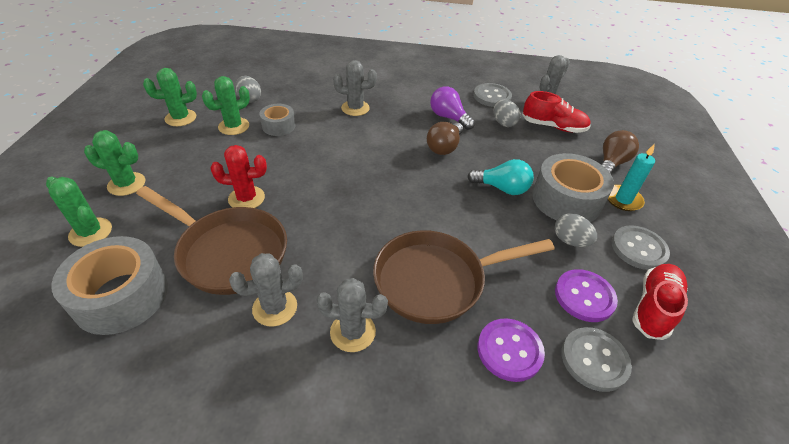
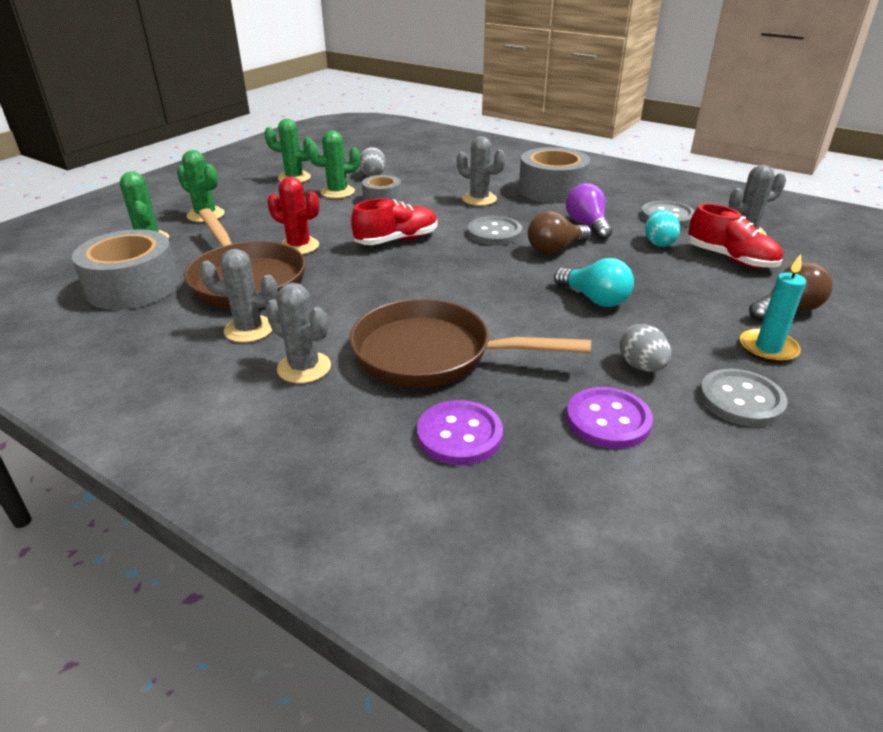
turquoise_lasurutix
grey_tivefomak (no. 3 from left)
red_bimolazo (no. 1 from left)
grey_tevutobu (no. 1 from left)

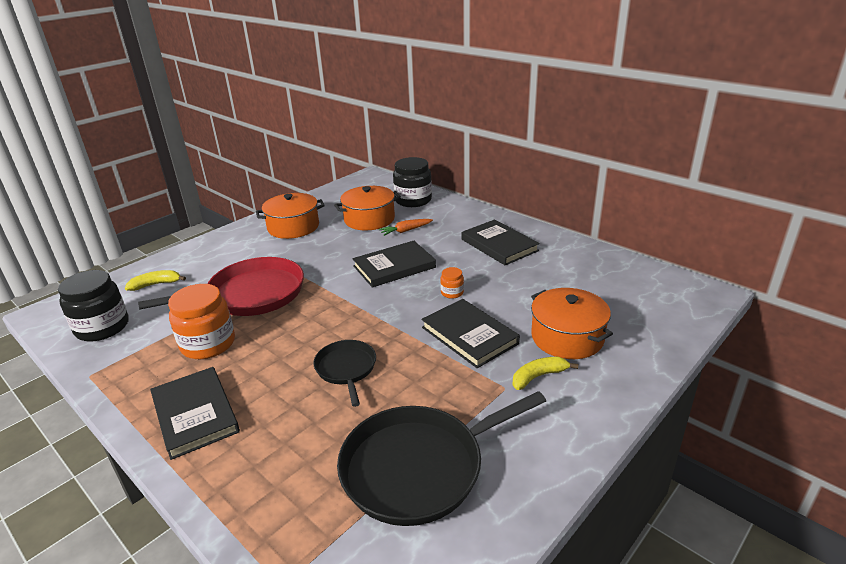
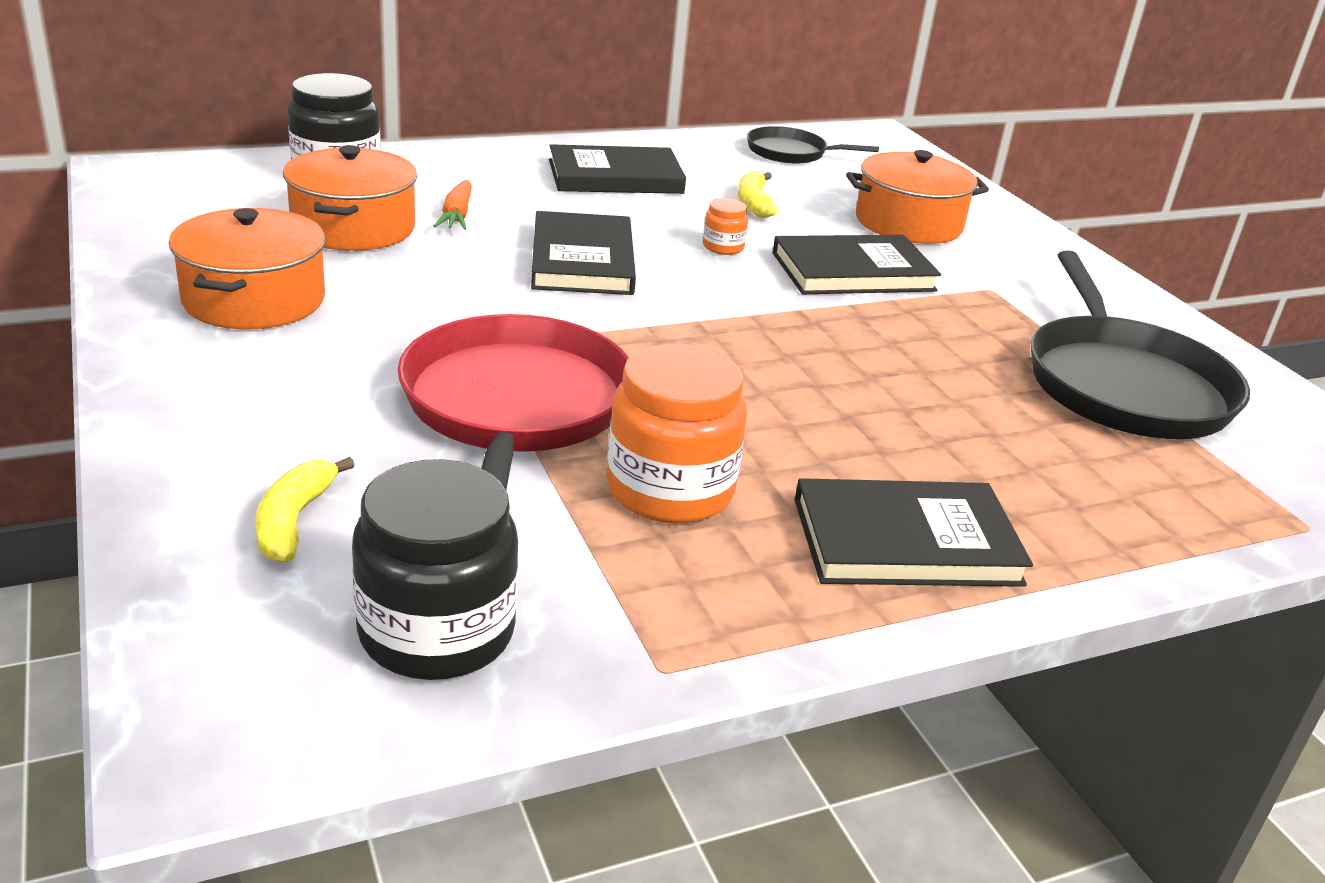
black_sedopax (no. 1 from left)
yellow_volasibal (no. 2 from left)

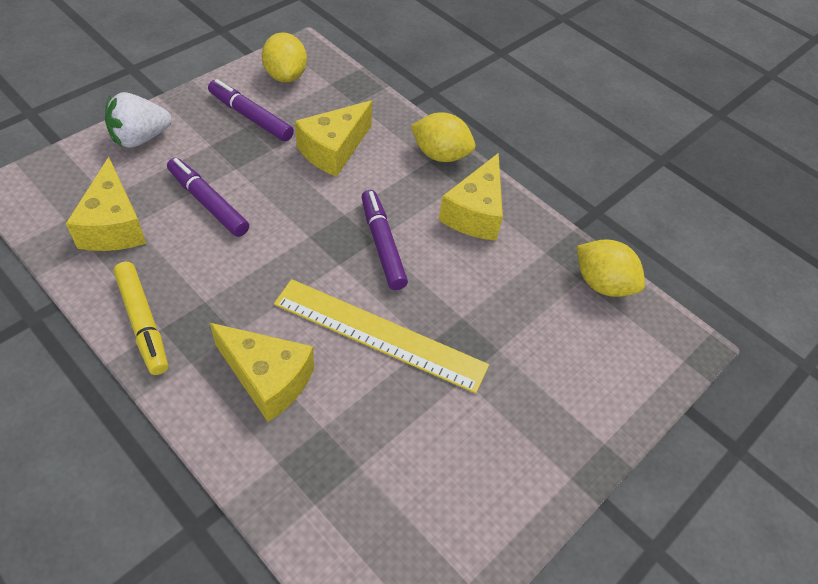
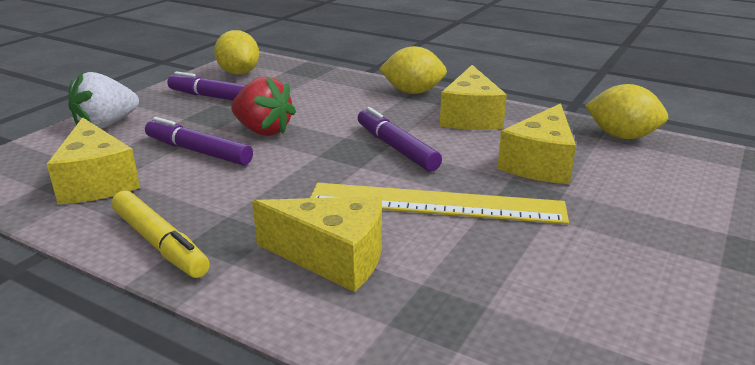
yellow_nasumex (no. 4 from left)
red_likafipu

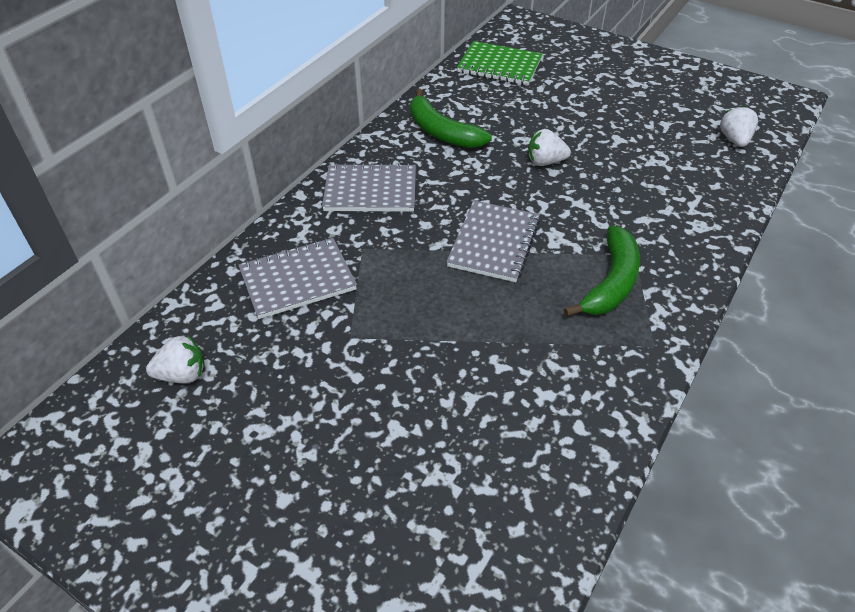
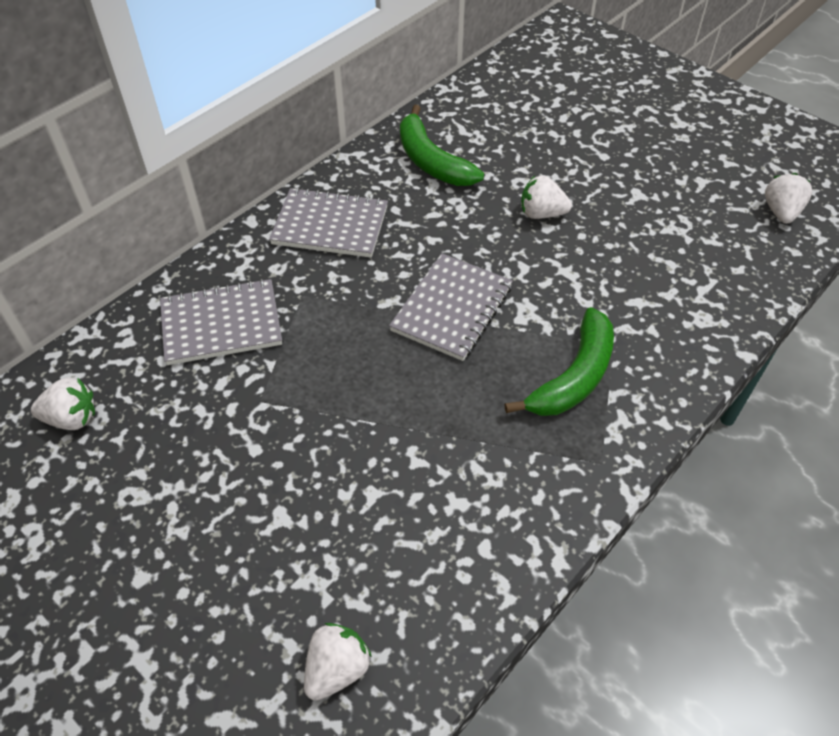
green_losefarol
white_likafipu (no. 2 from left)

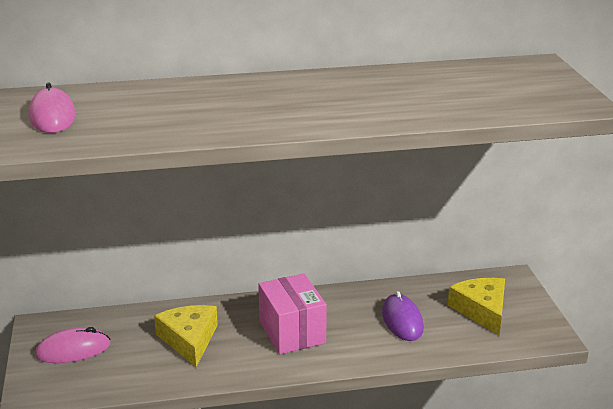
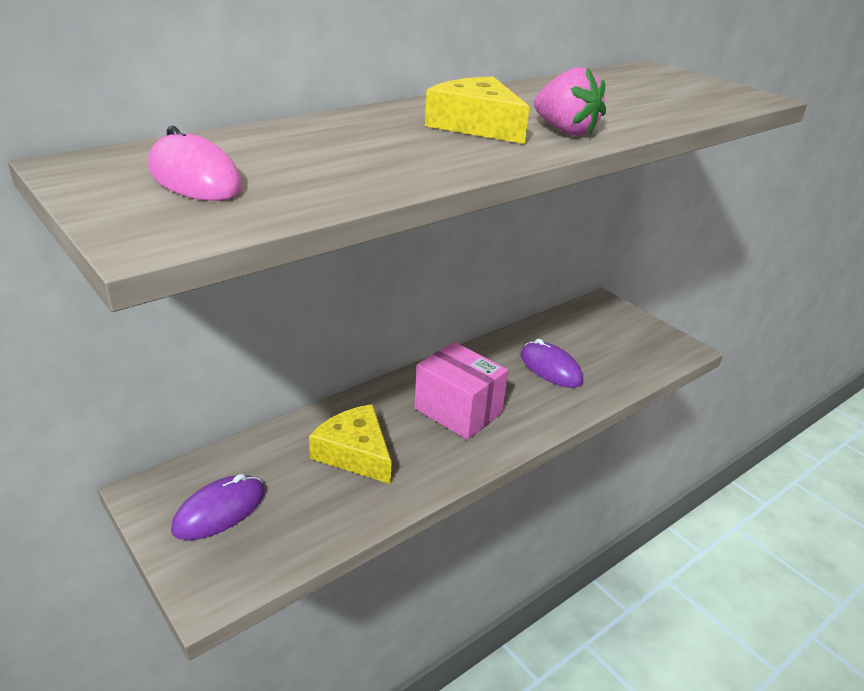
yellow_nasumex (no. 2 from left)
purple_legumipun (no. 1 from left)
pink_likafipu

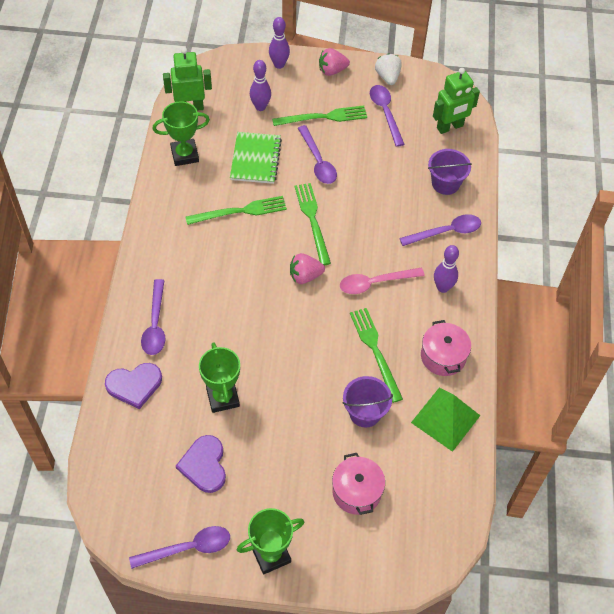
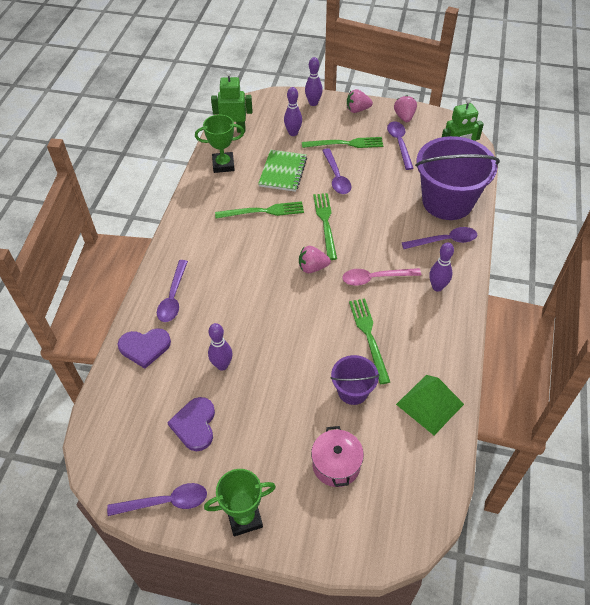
pink_likafipu (no. 3 from left)
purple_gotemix (no. 2 from left)
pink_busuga (no. 2 from left in the first image)
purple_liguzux (no. 1 from left)

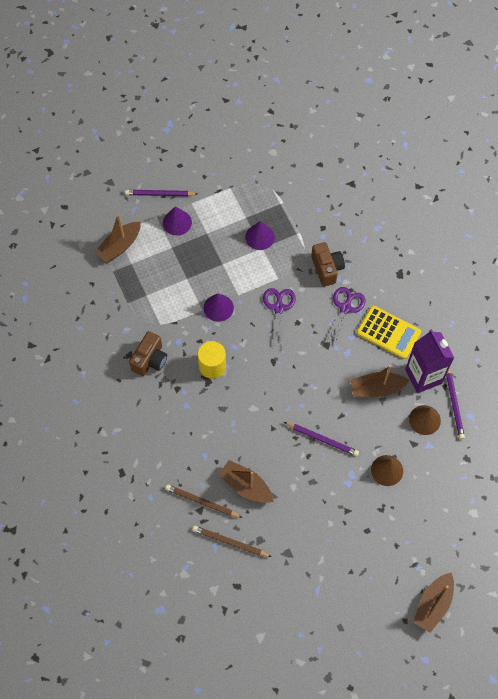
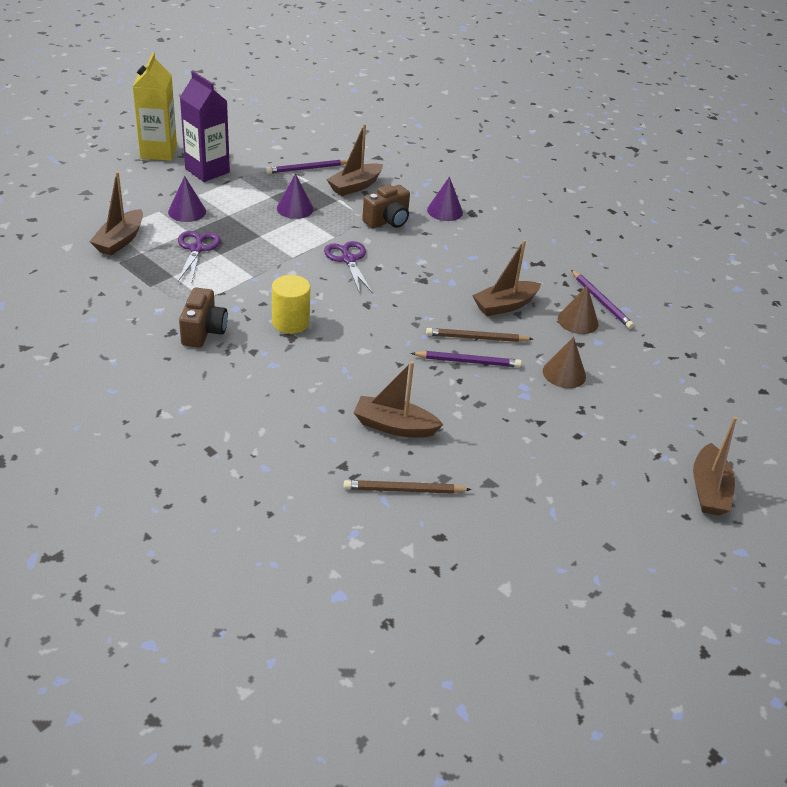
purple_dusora (no. 1 from left)
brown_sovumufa (no. 2 from left)
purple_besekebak (no. 1 from left)
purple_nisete (no. 3 from left)
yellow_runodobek
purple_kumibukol
brown_dusora (no. 2 from left)
yellow_kumibukol
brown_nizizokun (no. 2 from left)

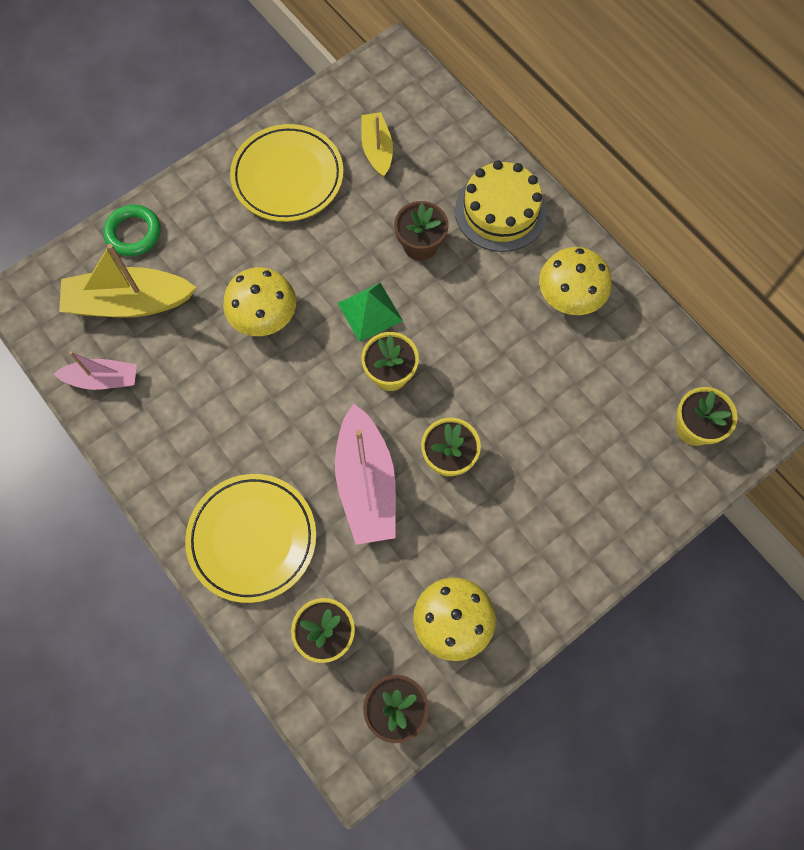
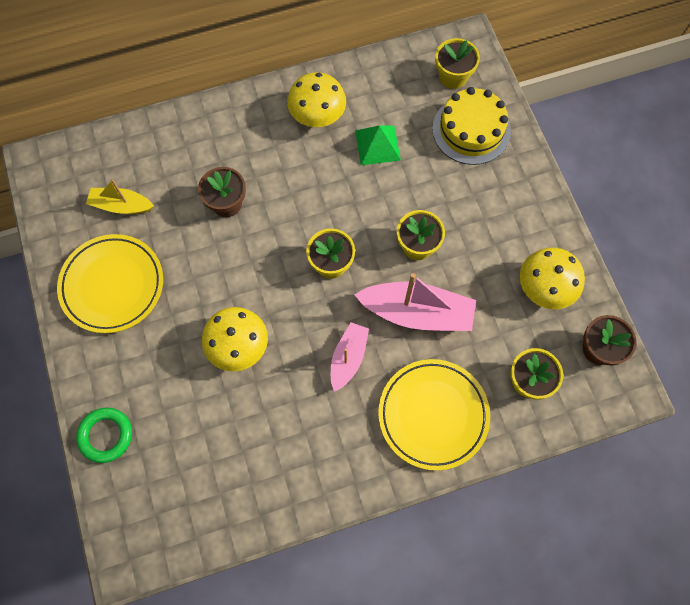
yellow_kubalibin
yellow_nizizokun (no. 1 from left in the first image)
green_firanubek
pink_nizizokun (no. 1 from left)

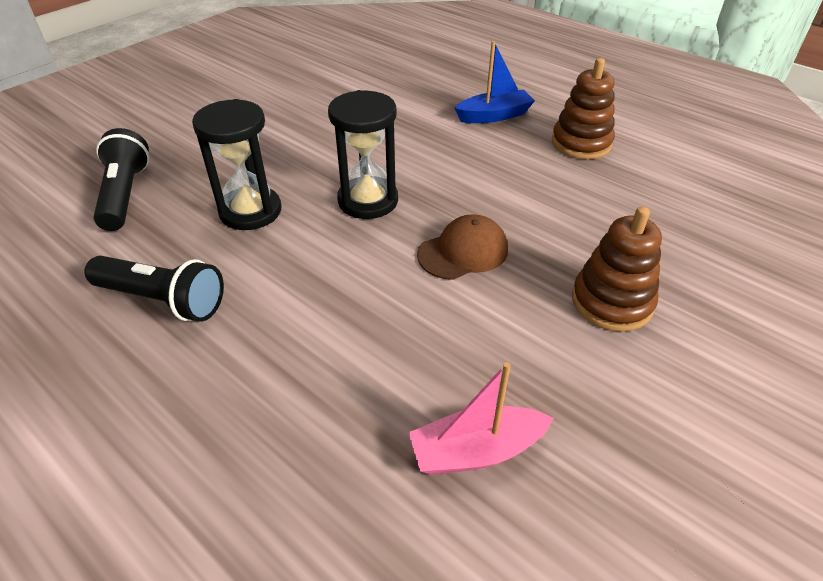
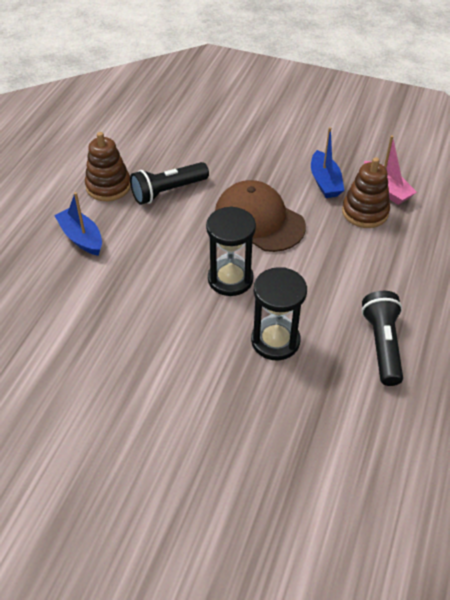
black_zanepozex (no. 1 from left)
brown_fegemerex (no. 2 from left)
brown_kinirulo
blue_nizizokun (no. 2 from left)

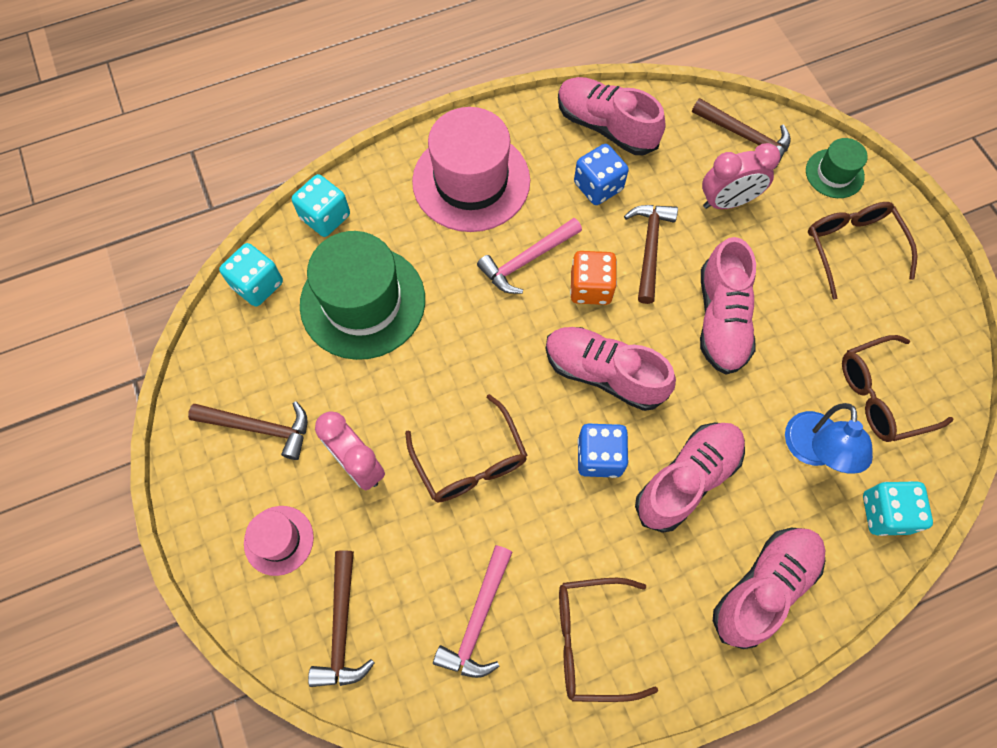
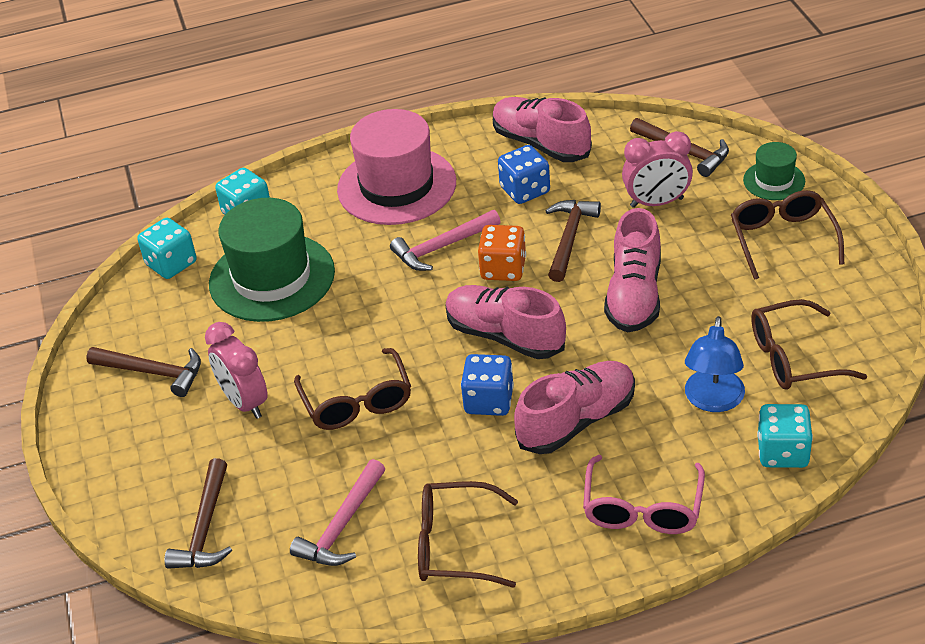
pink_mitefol (no. 1 from left in the first image)
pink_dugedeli

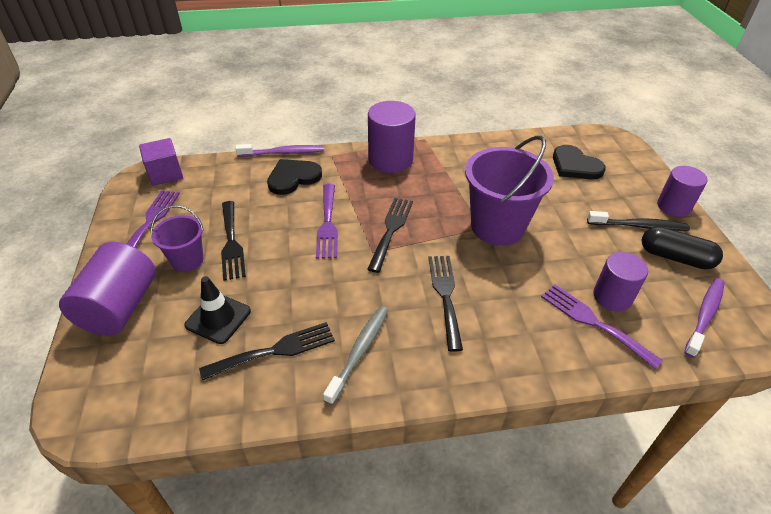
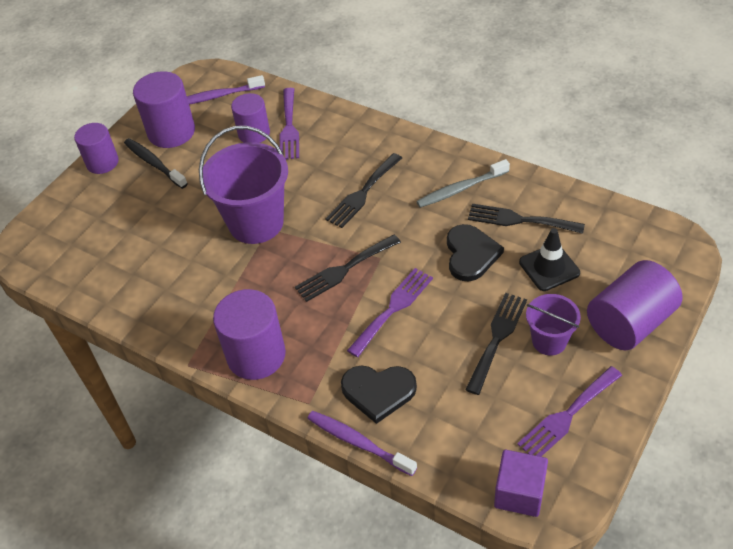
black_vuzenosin (no. 2 from left)
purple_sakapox (no. 2 from left)

